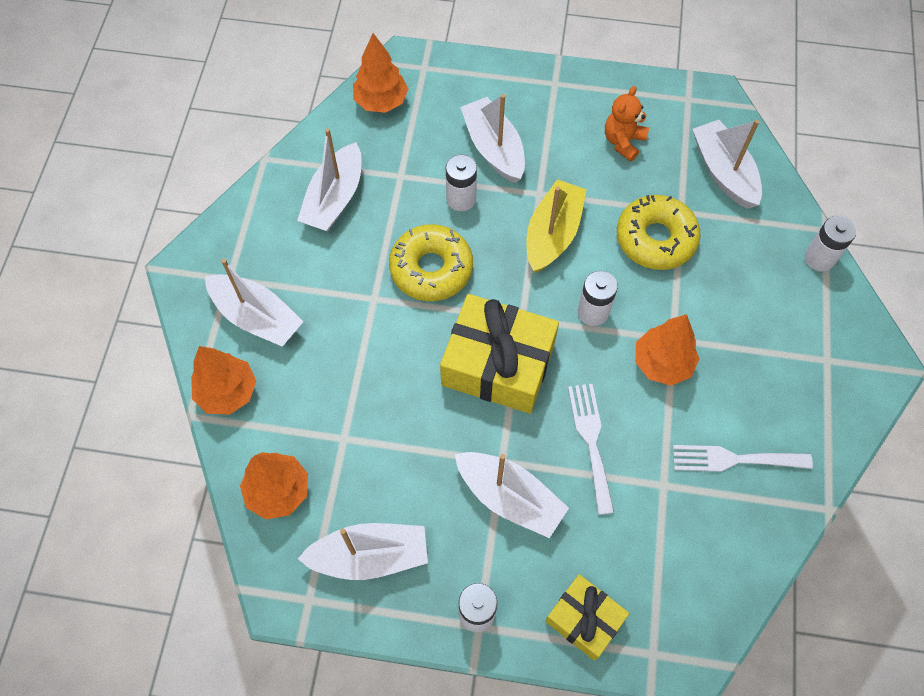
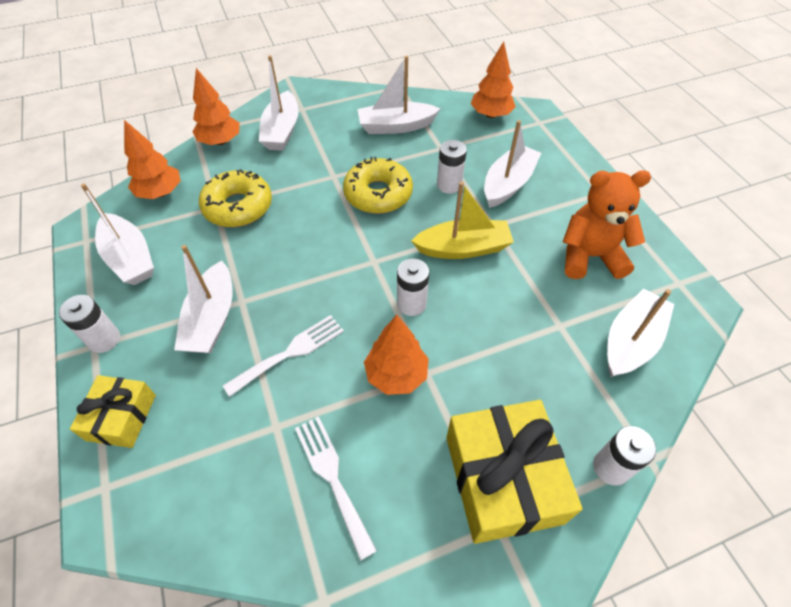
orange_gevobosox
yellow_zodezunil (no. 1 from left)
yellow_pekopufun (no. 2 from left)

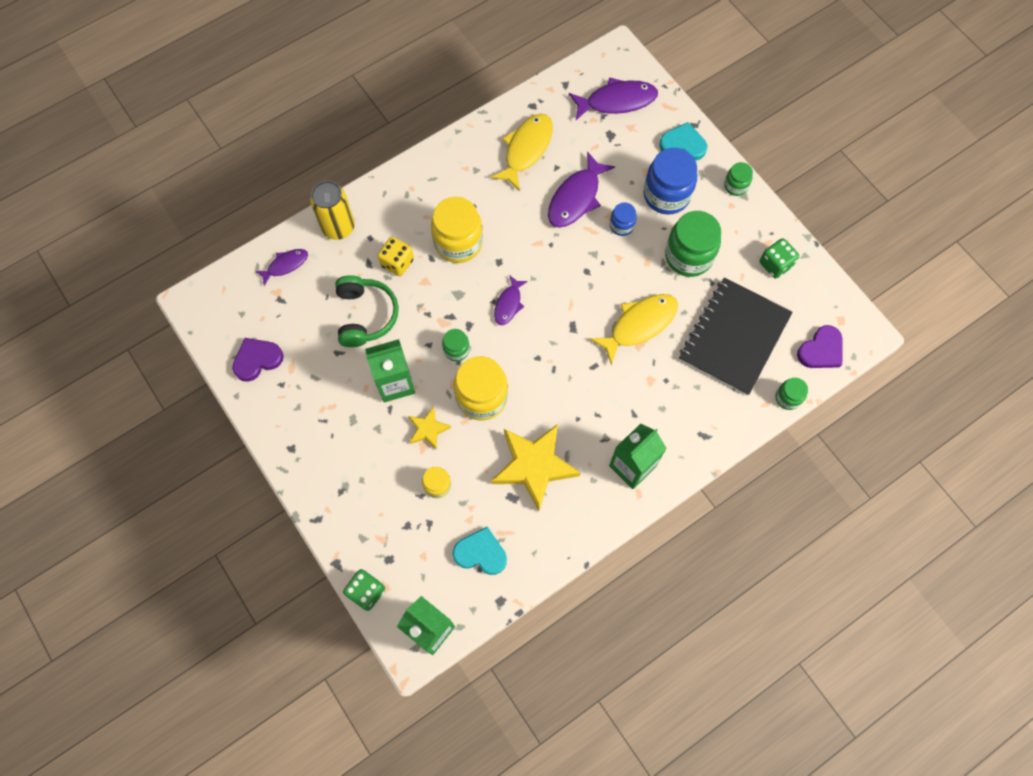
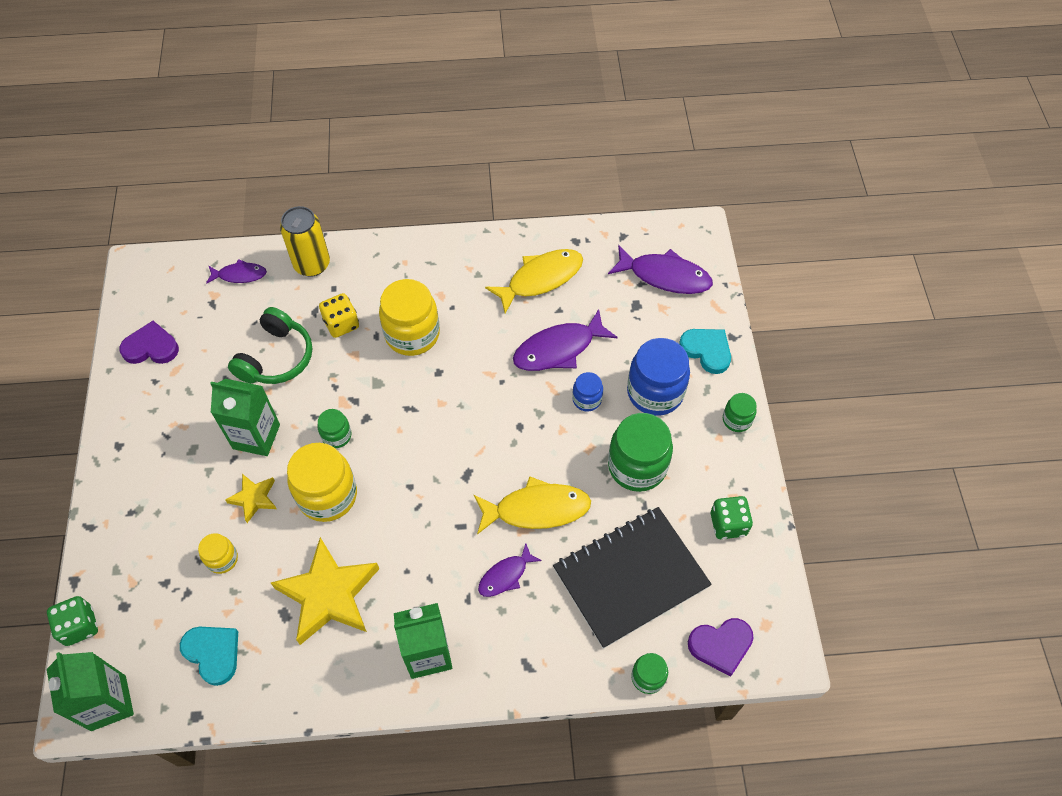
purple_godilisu (no. 2 from left)

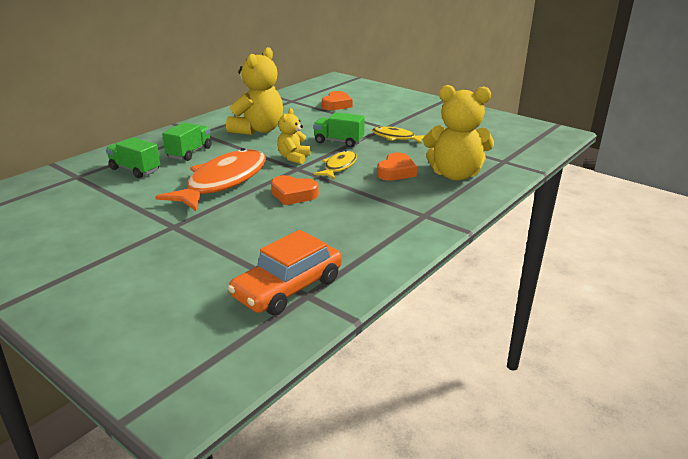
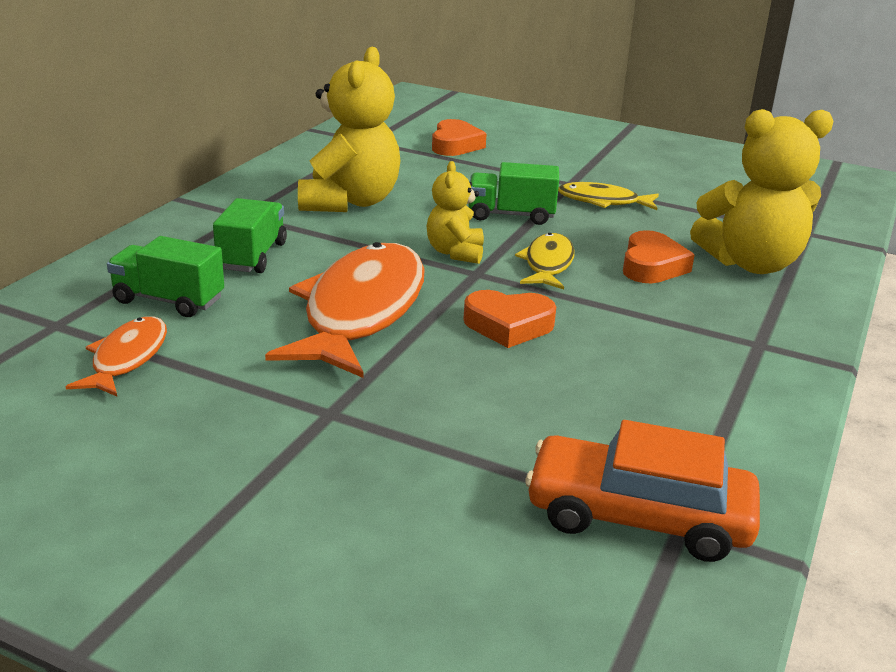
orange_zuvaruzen
orange_godilisu (no. 1 from left)

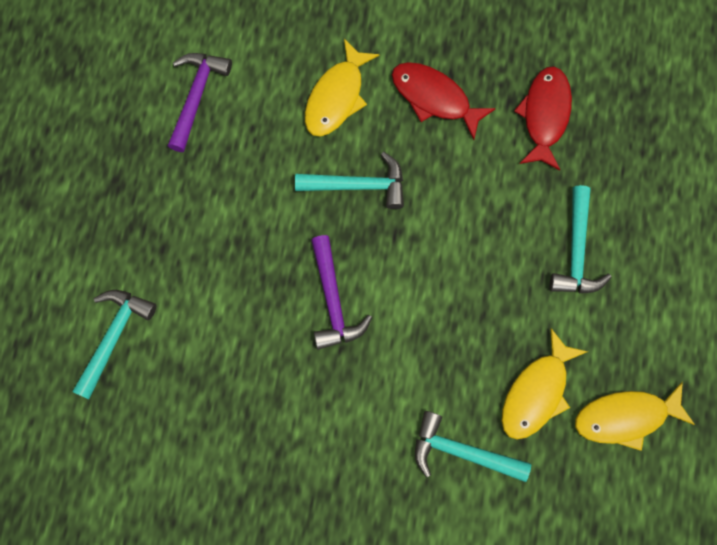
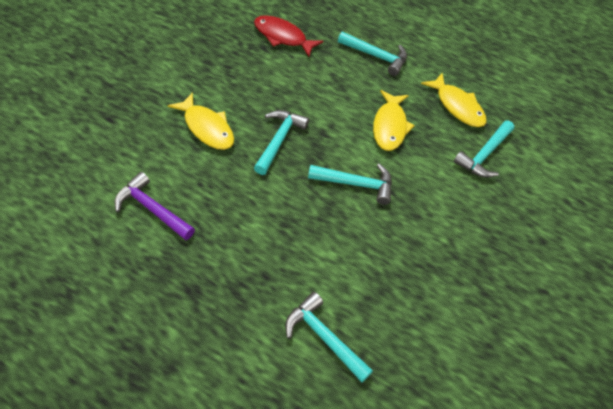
red_godilisu (no. 1 from left in the first image)
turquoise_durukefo (no. 3 from left)
yellow_godilisu (no. 2 from left)

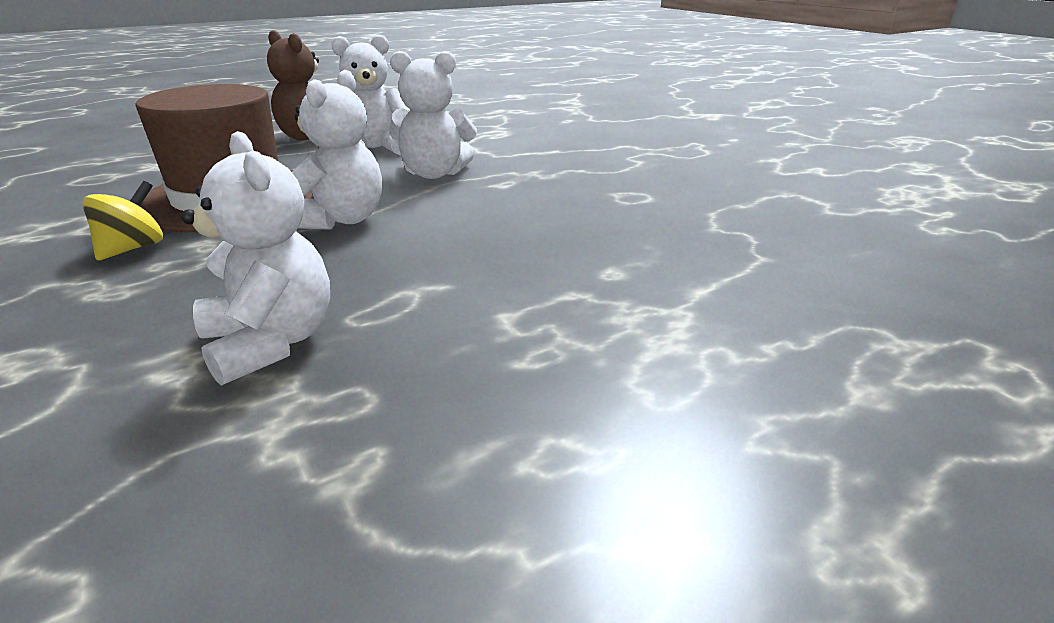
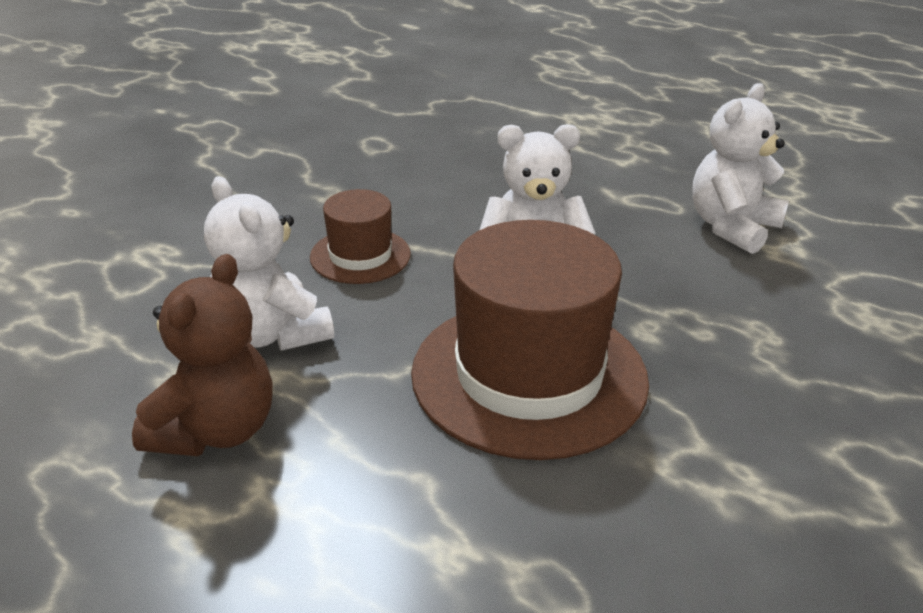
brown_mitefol (no. 1 from left)
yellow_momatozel

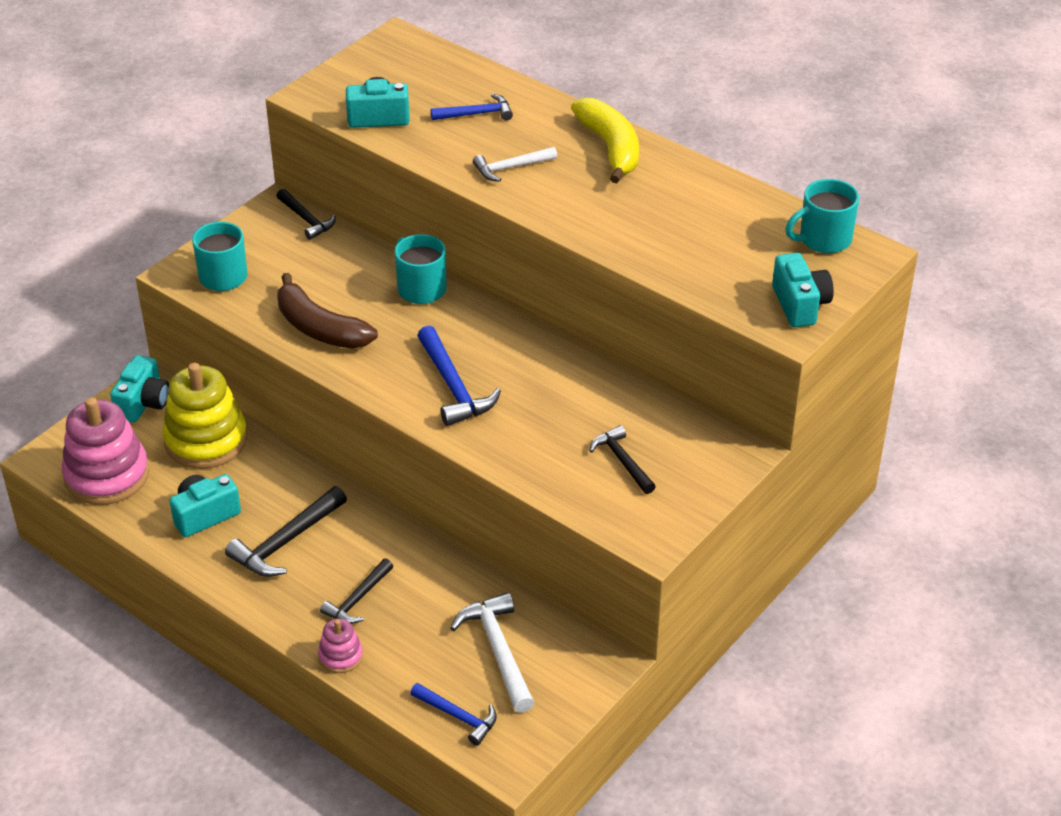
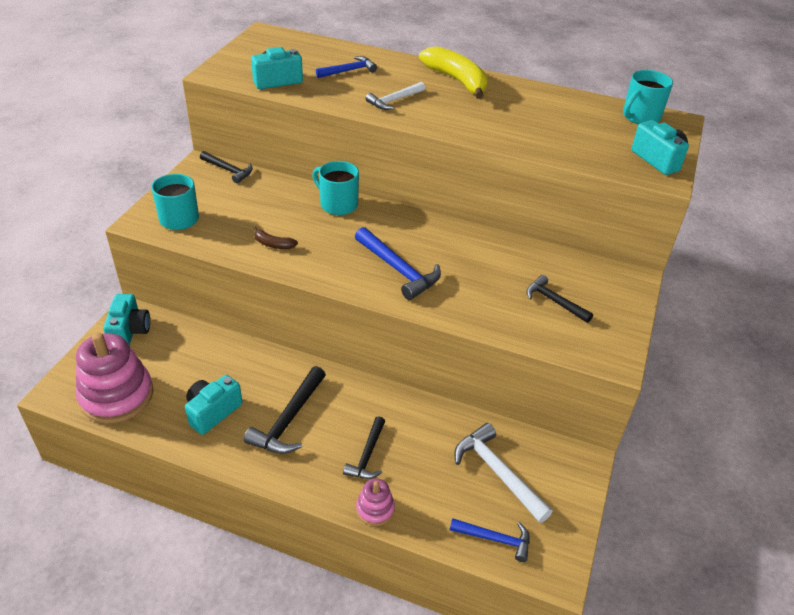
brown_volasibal
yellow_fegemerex

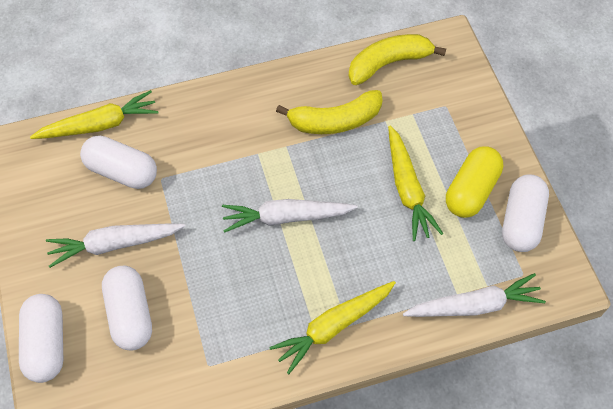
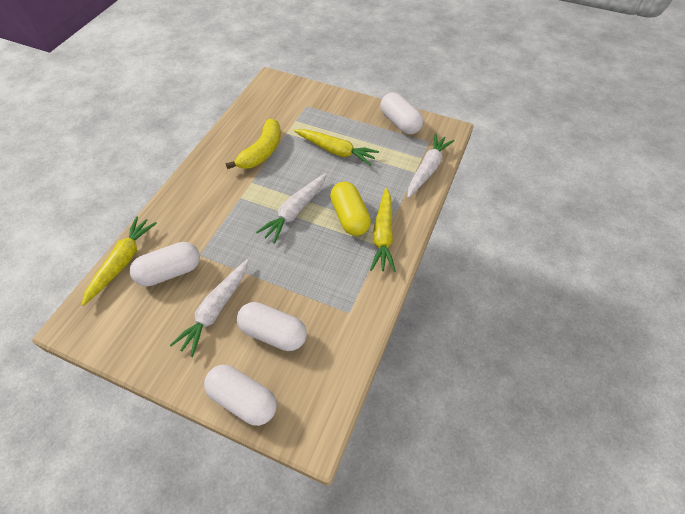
yellow_volasibal (no. 2 from left in the first image)
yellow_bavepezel

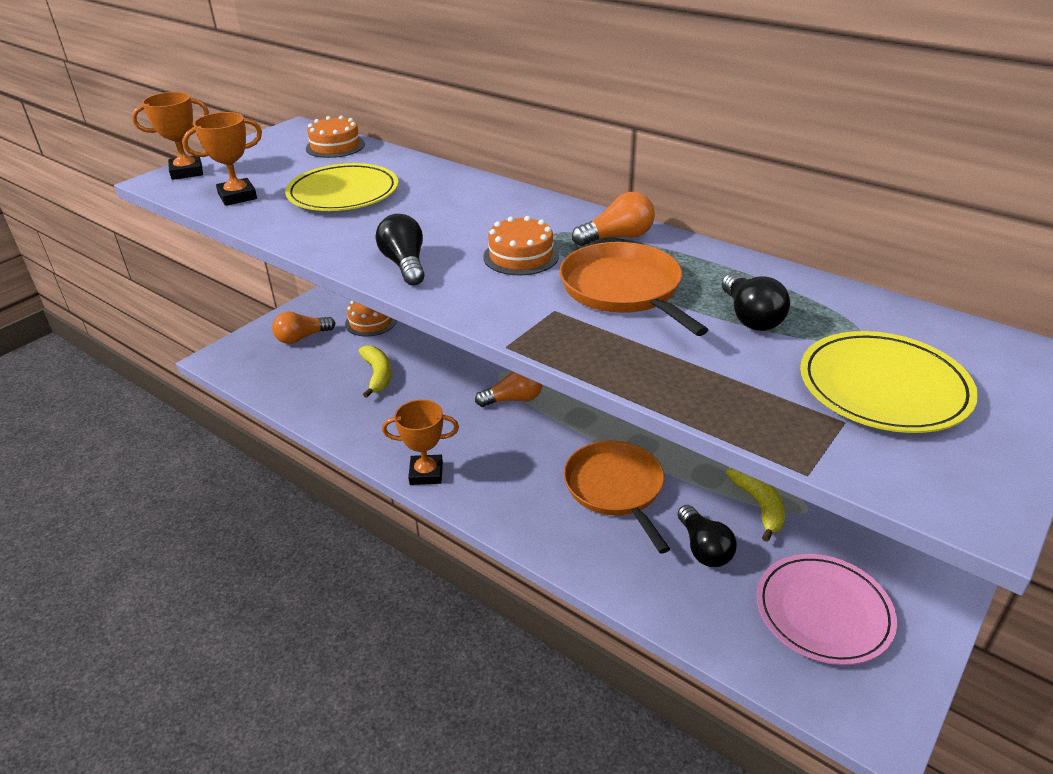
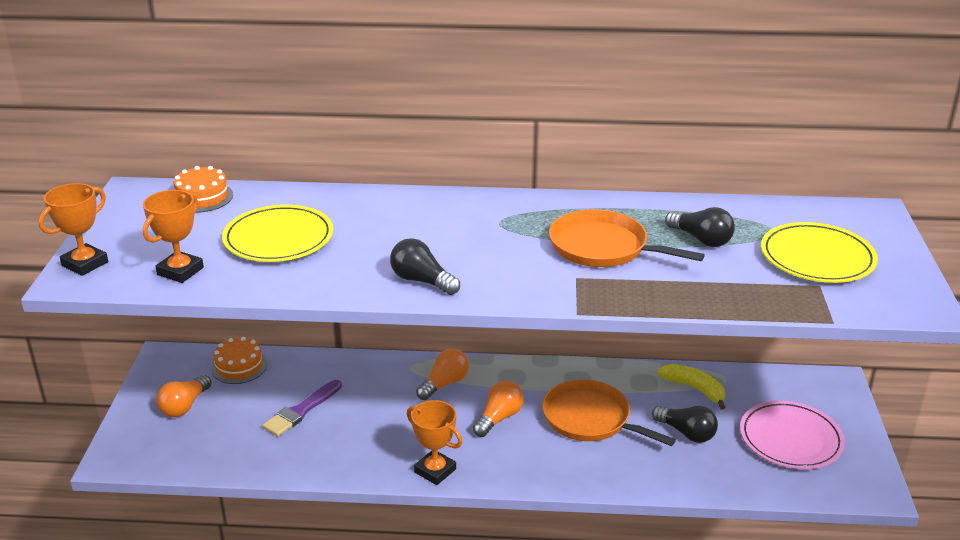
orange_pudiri (no. 3 from left)
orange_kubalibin (no. 3 from left in the first image)
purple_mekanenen
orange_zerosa (no. 3 from left)

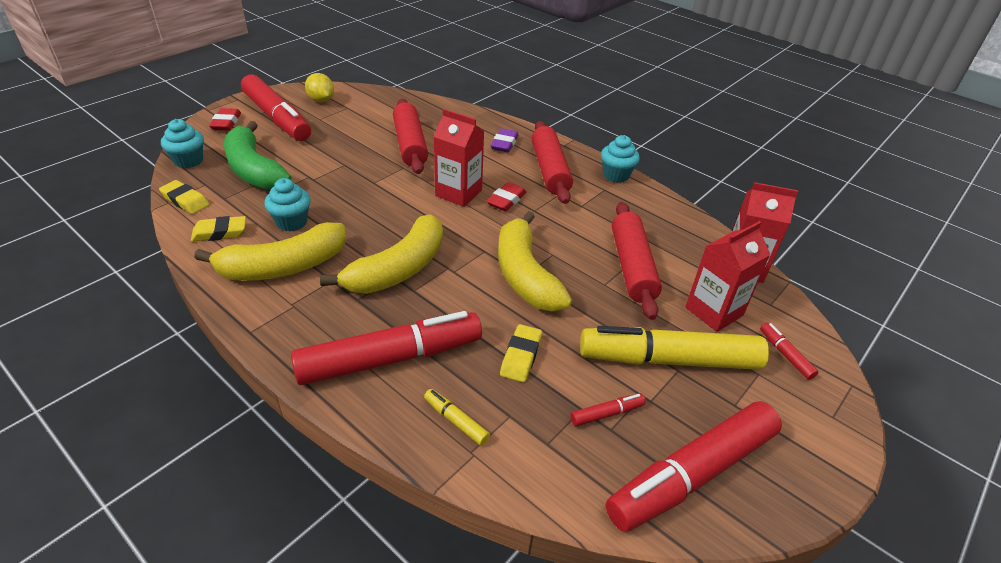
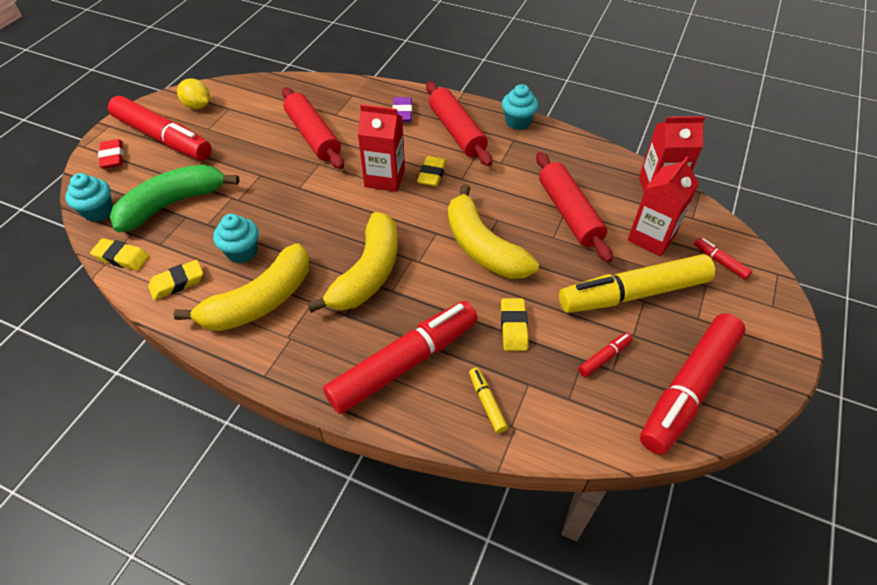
green_volasibal
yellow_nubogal (no. 3 from left)
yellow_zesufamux (no. 1 from left)

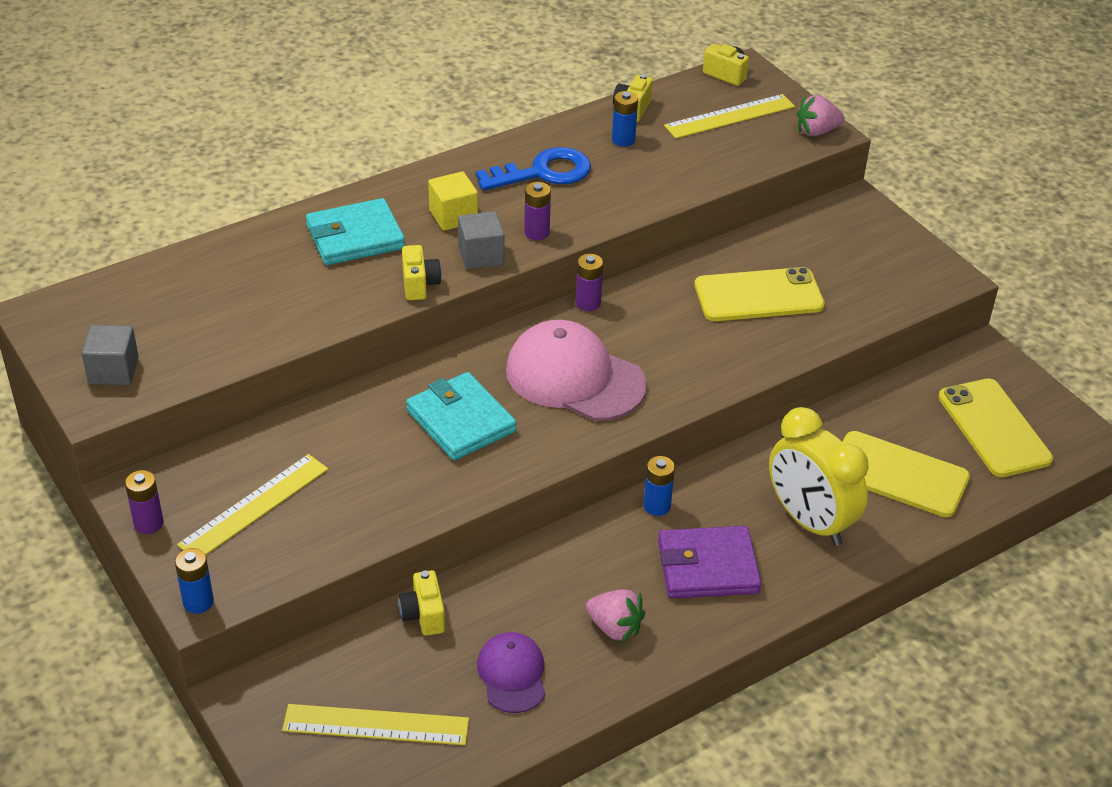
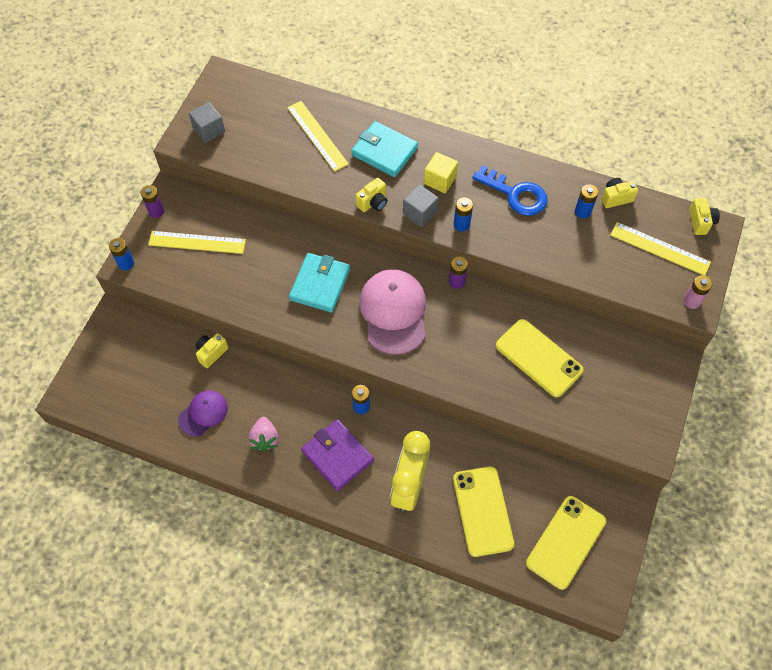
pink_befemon
blue_befemon (no. 3 from left)
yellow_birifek (no. 2 from left)

